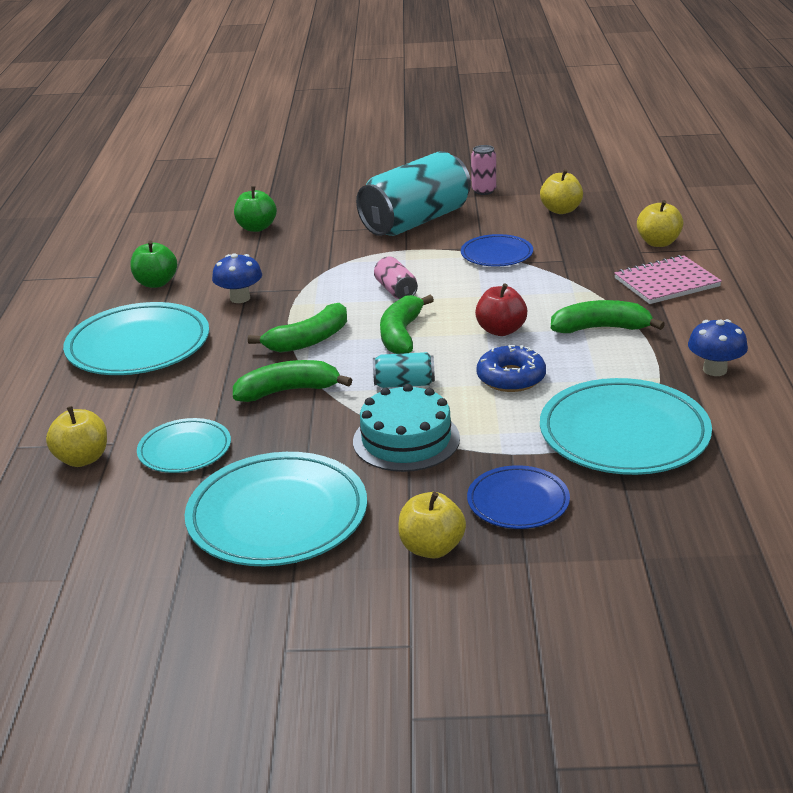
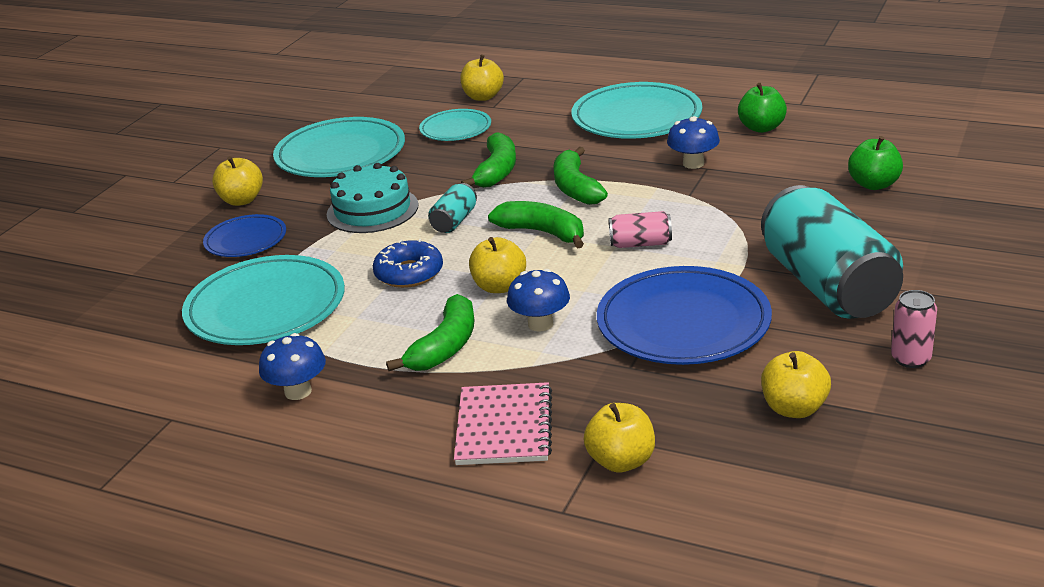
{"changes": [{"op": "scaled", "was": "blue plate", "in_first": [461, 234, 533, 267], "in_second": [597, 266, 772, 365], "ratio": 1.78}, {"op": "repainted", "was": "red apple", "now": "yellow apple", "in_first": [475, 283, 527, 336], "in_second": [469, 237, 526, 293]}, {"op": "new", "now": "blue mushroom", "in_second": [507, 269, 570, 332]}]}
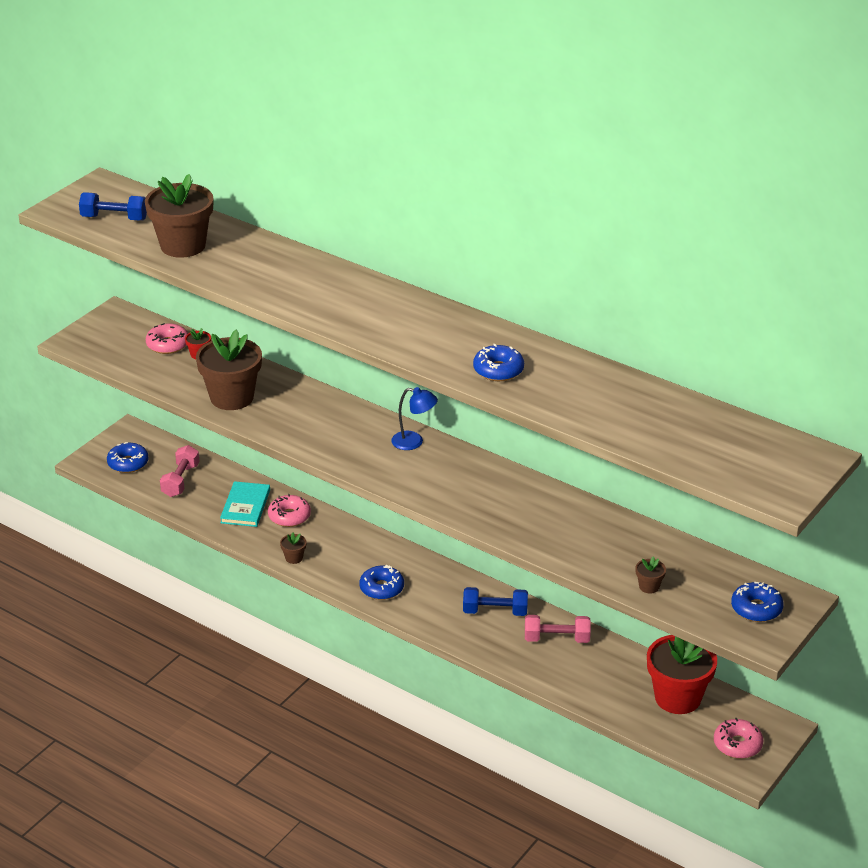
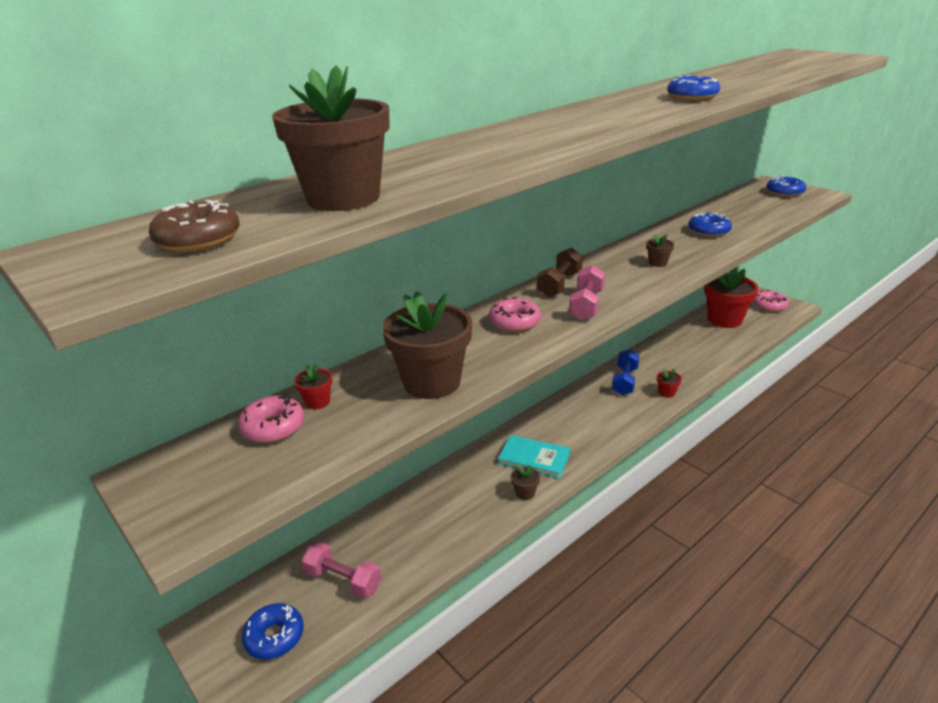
{"changes": [{"op": "swapped", "was": "blue dumbbell", "now": "brown donut", "in_first": [79, 192, 147, 221], "in_second": [149, 200, 240, 252]}, {"op": "shifted", "was": "turquoise book", "in_first": [220, 481, 270, 527], "in_second": [498, 435, 571, 479]}, {"op": "shifted", "was": "pink donut", "in_first": [268, 494, 311, 527], "in_second": [489, 297, 541, 332]}, {"op": "shifted", "was": "blue donut", "in_first": [359, 565, 404, 600], "in_second": [688, 212, 732, 237]}, {"op": "swapped", "was": "blue lamp", "now": "brown dumbbell", "in_first": [391, 387, 438, 450], "in_second": [537, 247, 583, 297]}, {"op": "shifted", "was": "pink dumbbell", "in_first": [525, 615, 591, 643], "in_second": [569, 265, 605, 321]}, {"op": "shifted", "was": "brown flower pot", "in_first": [635, 556, 666, 593], "in_second": [646, 234, 674, 267]}, {"op": "new", "now": "red flower pot", "in_second": [657, 369, 682, 398]}]}
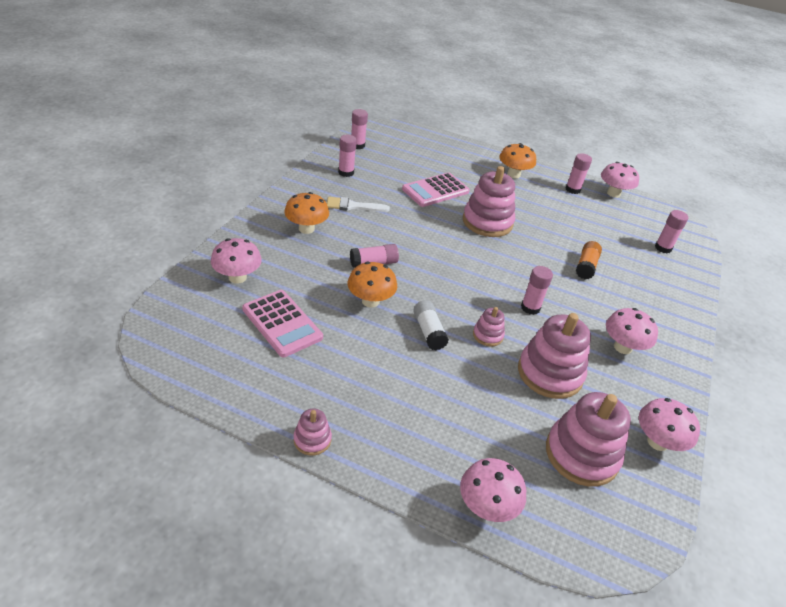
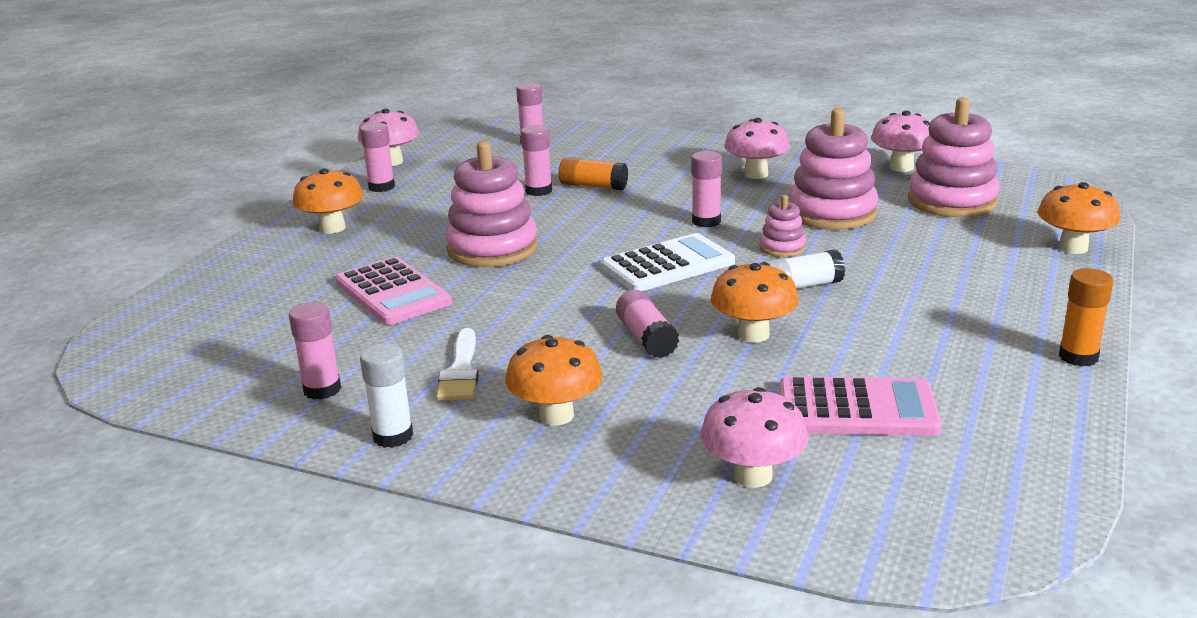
{"changes": [{"op": "rotated", "was": "pink calculator", "in_first": [242, 290, 323, 357], "in_second": [780, 376, 942, 436], "clockwise": 45}, {"op": "swapped", "was": "pink stacking toy", "now": "orange glue stick", "in_first": [294, 409, 332, 456], "in_second": [1059, 268, 1113, 367]}, {"op": "shifted", "was": "pink glue stick", "in_first": [351, 109, 368, 149], "in_second": [521, 125, 552, 196]}, {"op": "repainted", "was": "pink mushroom", "now": "orange mushroom", "in_first": [460, 458, 526, 522], "in_second": [1038, 182, 1120, 254]}, {"op": "new", "now": "white glue stick", "in_second": [360, 343, 413, 448]}, {"op": "new", "now": "white calculator", "in_second": [601, 233, 735, 291]}]}
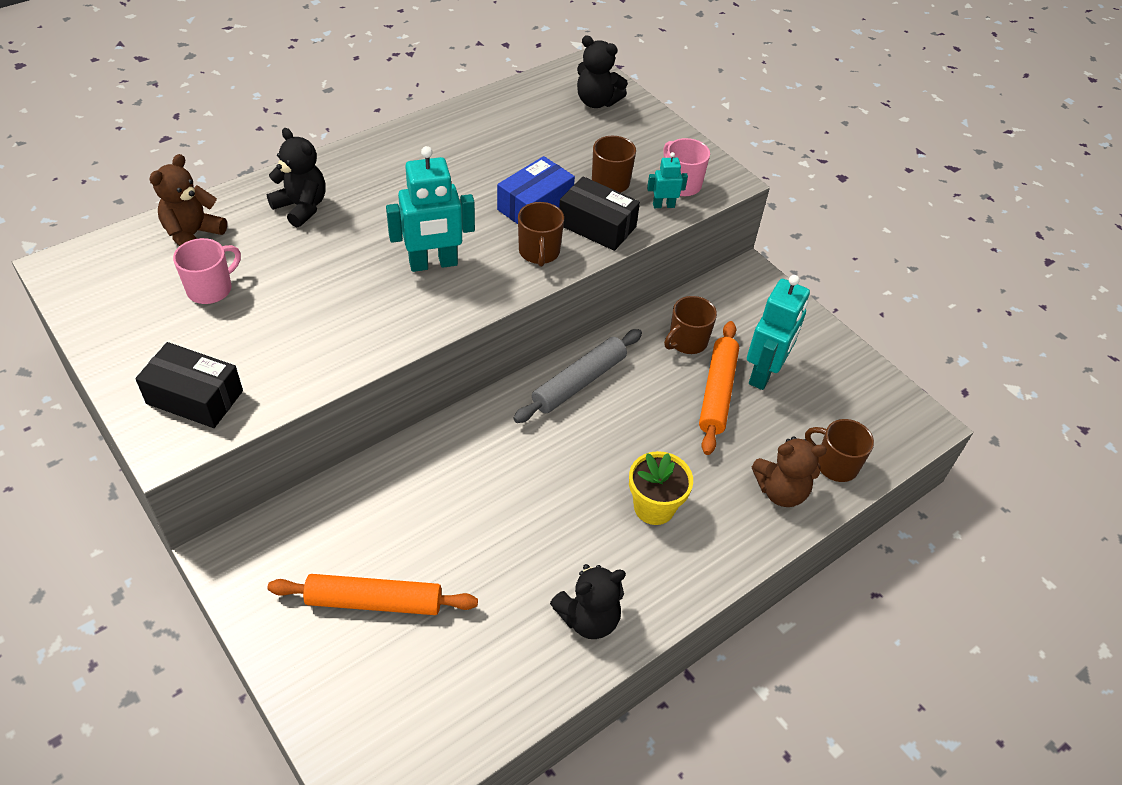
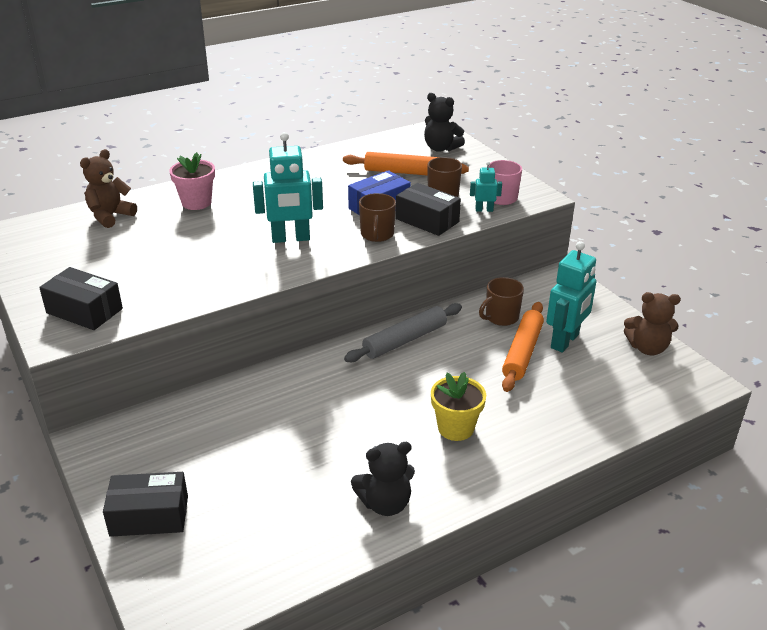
{"changes": [{"op": "gone", "was": "pink mug", "in_first": [173, 238, 241, 304]}, {"op": "swapped", "was": "black teddy bear", "now": "pink flower pot", "in_first": [267, 128, 326, 227], "in_second": [169, 152, 215, 210]}, {"op": "shifted", "was": "orange rolling pin", "in_first": [267, 574, 478, 615], "in_second": [343, 152, 469, 176]}, {"op": "shifted", "was": "brown teddy bear", "in_first": [752, 437, 827, 507], "in_second": [624, 292, 681, 355]}, {"op": "gone", "was": "brown mug", "in_first": [805, 419, 874, 482]}, {"op": "new", "now": "black box", "in_second": [103, 472, 188, 537]}]}
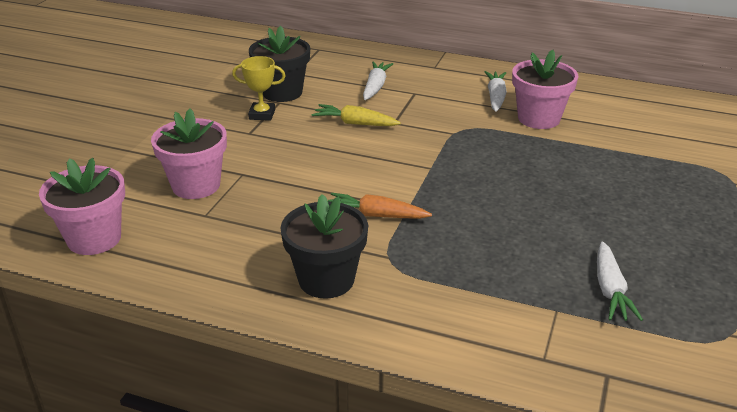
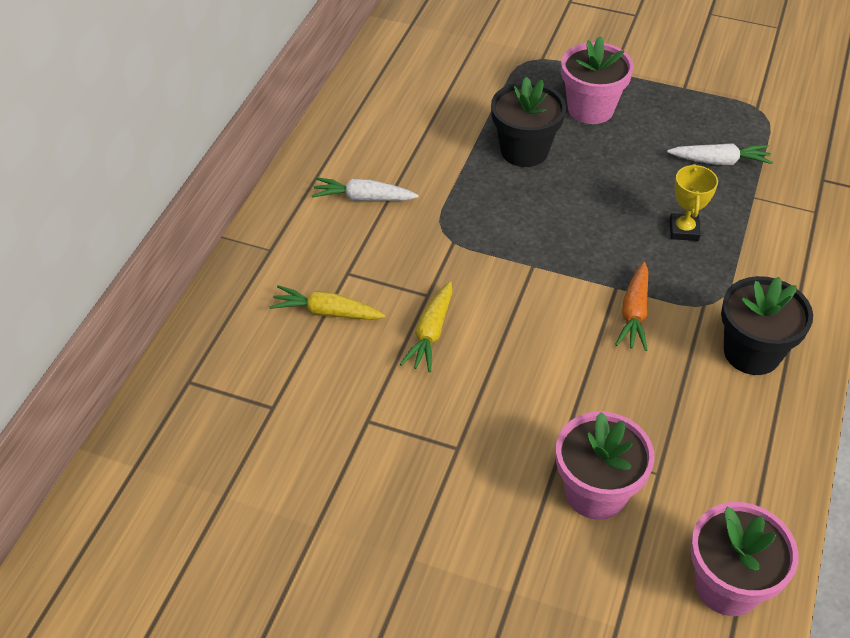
{"changes": [{"op": "shifted", "was": "yellow trophy", "in_first": [232, 56, 286, 121], "in_second": [670, 164, 718, 241]}, {"op": "shifted", "was": "black flower pot", "in_first": [249, 26, 310, 102], "in_second": [491, 77, 566, 167]}, {"op": "repainted", "was": "white carrot", "now": "yellow carrot", "in_first": [363, 61, 393, 100], "in_second": [269, 285, 385, 320]}, {"op": "shifted", "was": "pink flower pot", "in_first": [512, 50, 578, 129], "in_second": [561, 36, 634, 124]}]}
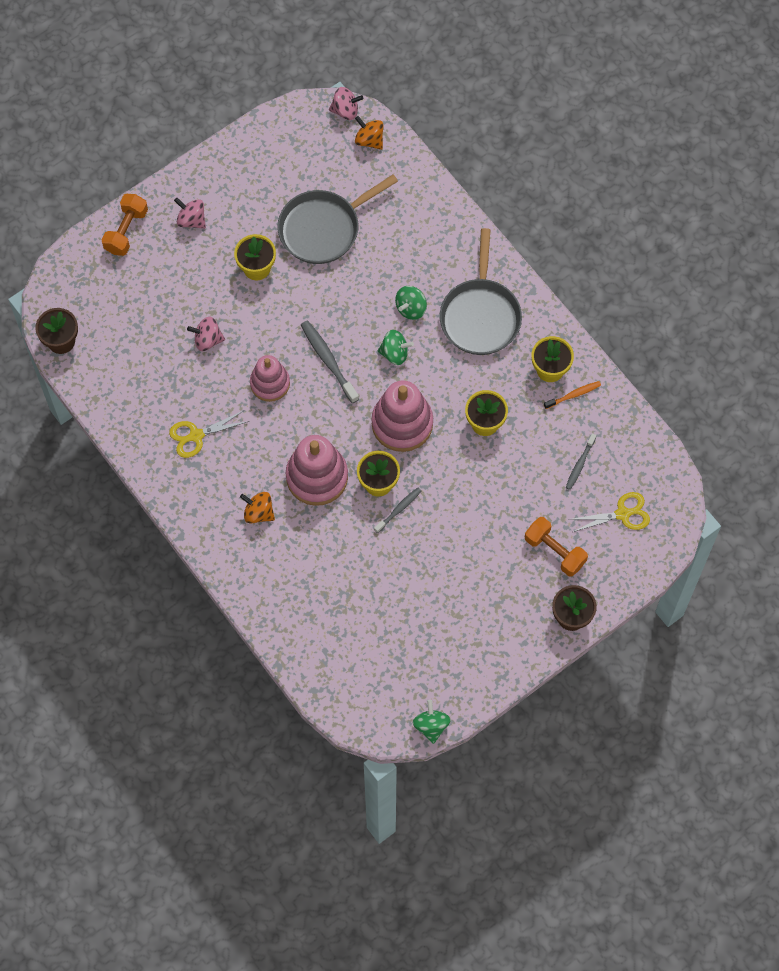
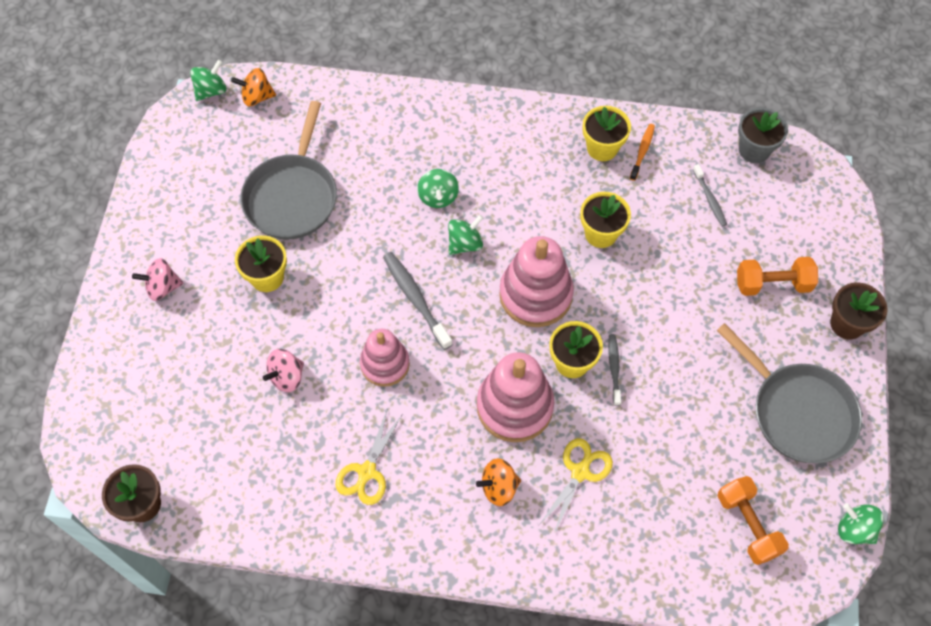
{"changes": [{"op": "shifted", "was": "orange dumbbell", "in_first": [102, 194, 148, 256], "in_second": [717, 476, 789, 565]}, {"op": "rotated", "was": "grey toothbrush", "in_first": [301, 321, 359, 403], "in_second": [383, 252, 453, 350], "clockwise": 45}, {"op": "repainted", "was": "pink spinning top", "now": "green spinning top", "in_first": [329, 87, 363, 120], "in_second": [190, 60, 226, 101]}, {"op": "shifted", "was": "grey pan", "in_first": [440, 228, 522, 355], "in_second": [717, 323, 862, 463]}, {"op": "shifted", "was": "yellow scissors", "in_first": [568, 492, 650, 532], "in_second": [539, 438, 613, 534]}, {"op": "new", "now": "grey flower pot", "in_second": [738, 108, 788, 163]}]}
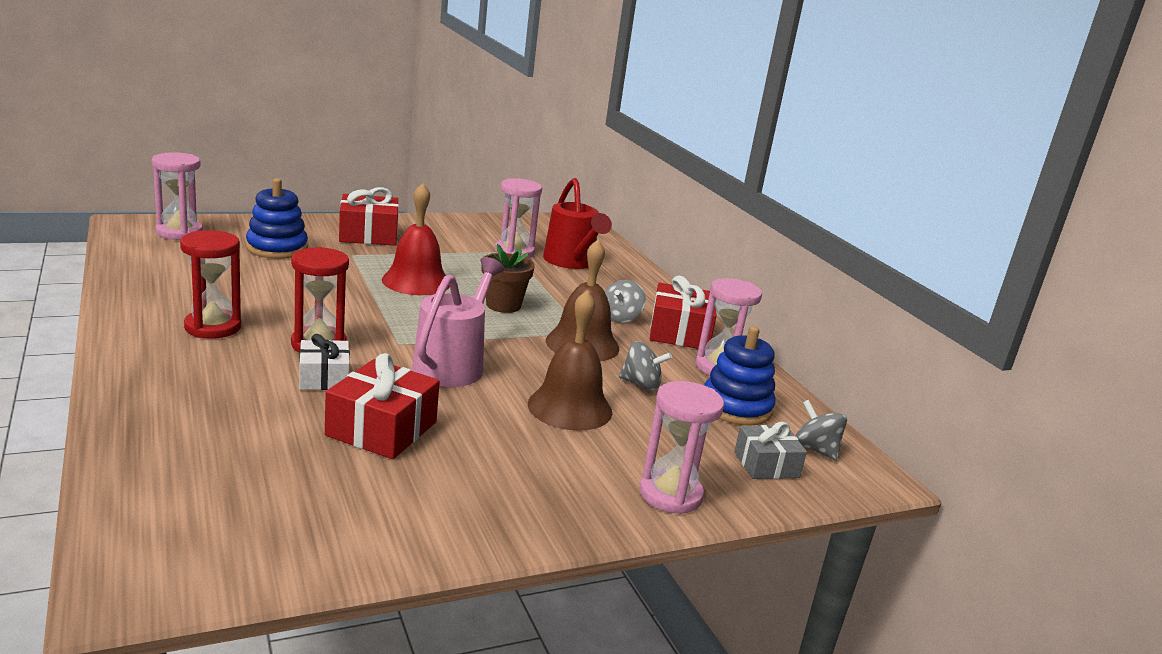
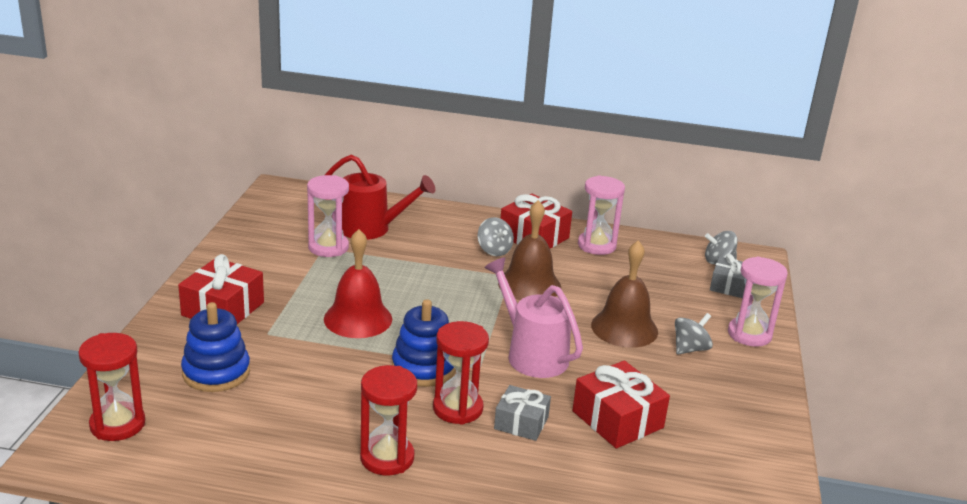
{"changes": [{"op": "repainted", "was": "pink hourglass", "now": "red hourglass", "in_first": [152, 152, 203, 240], "in_second": [78, 333, 145, 441]}, {"op": "repainted", "was": "white gift", "now": "grey gift", "in_first": [299, 334, 350, 390], "in_second": [494, 385, 551, 441]}, {"op": "gone", "was": "brown flower pot", "in_first": [481, 244, 535, 313]}, {"op": "shifted", "was": "grey spinning top", "in_first": [619, 341, 672, 391], "in_second": [675, 313, 713, 355]}, {"op": "shifted", "was": "blue stacking toy", "in_first": [704, 326, 776, 426], "in_second": [392, 299, 456, 387]}]}
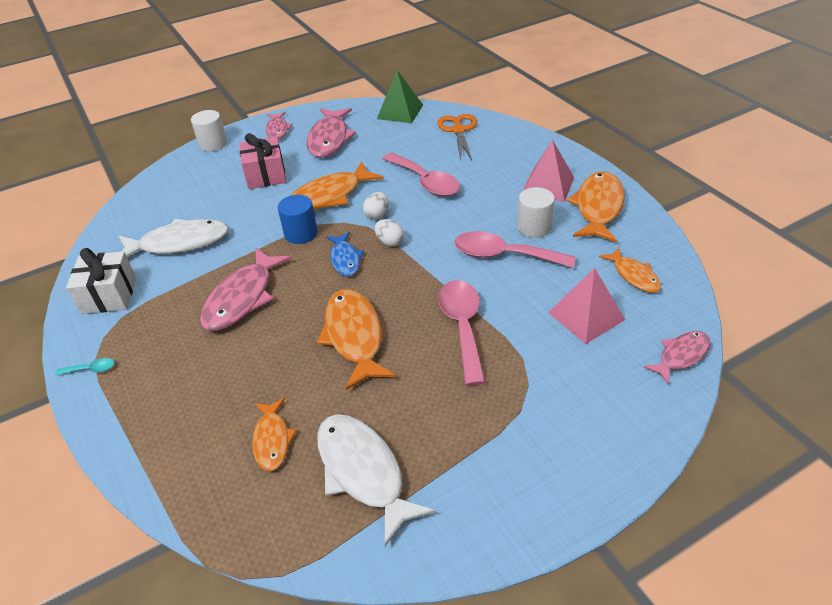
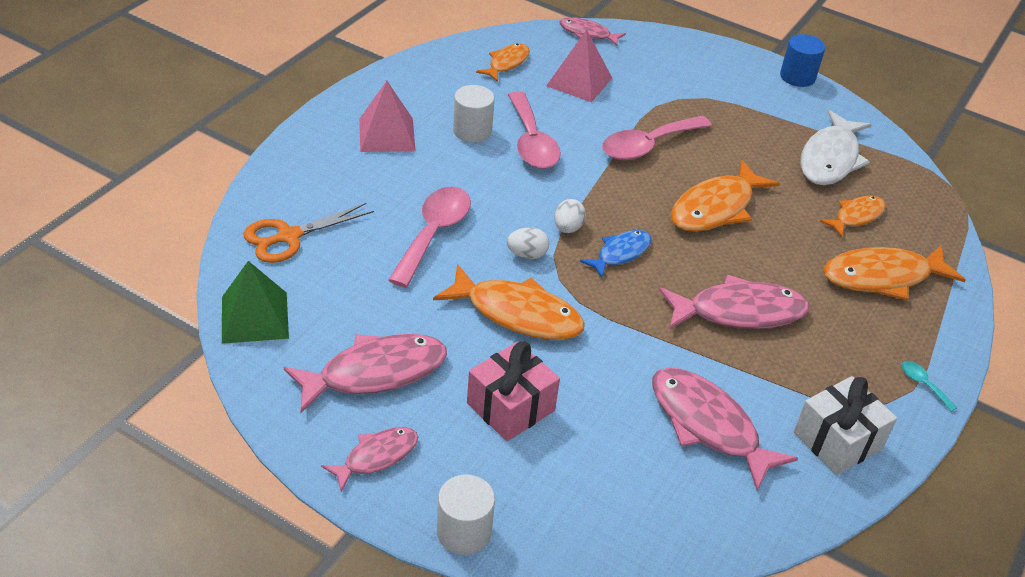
{"changes": [{"op": "repainted", "was": "white fish", "now": "pink fish", "in_first": [119, 219, 229, 257], "in_second": [652, 367, 798, 491]}, {"op": "shifted", "was": "blue cylinder", "in_first": [278, 195, 318, 244], "in_second": [780, 34, 825, 87]}, {"op": "shifted", "was": "orange fish", "in_first": [567, 171, 625, 243], "in_second": [824, 245, 966, 300]}]}
